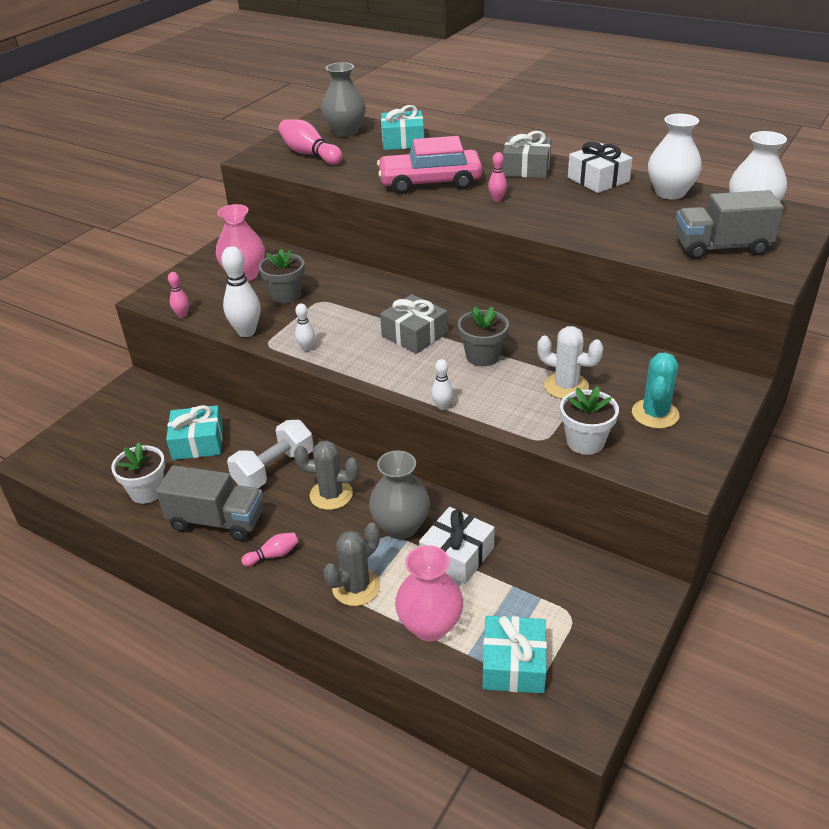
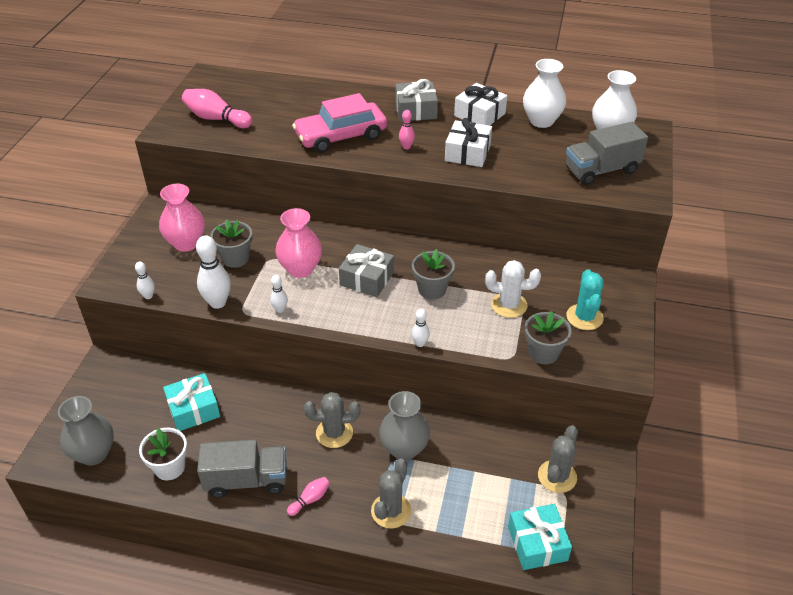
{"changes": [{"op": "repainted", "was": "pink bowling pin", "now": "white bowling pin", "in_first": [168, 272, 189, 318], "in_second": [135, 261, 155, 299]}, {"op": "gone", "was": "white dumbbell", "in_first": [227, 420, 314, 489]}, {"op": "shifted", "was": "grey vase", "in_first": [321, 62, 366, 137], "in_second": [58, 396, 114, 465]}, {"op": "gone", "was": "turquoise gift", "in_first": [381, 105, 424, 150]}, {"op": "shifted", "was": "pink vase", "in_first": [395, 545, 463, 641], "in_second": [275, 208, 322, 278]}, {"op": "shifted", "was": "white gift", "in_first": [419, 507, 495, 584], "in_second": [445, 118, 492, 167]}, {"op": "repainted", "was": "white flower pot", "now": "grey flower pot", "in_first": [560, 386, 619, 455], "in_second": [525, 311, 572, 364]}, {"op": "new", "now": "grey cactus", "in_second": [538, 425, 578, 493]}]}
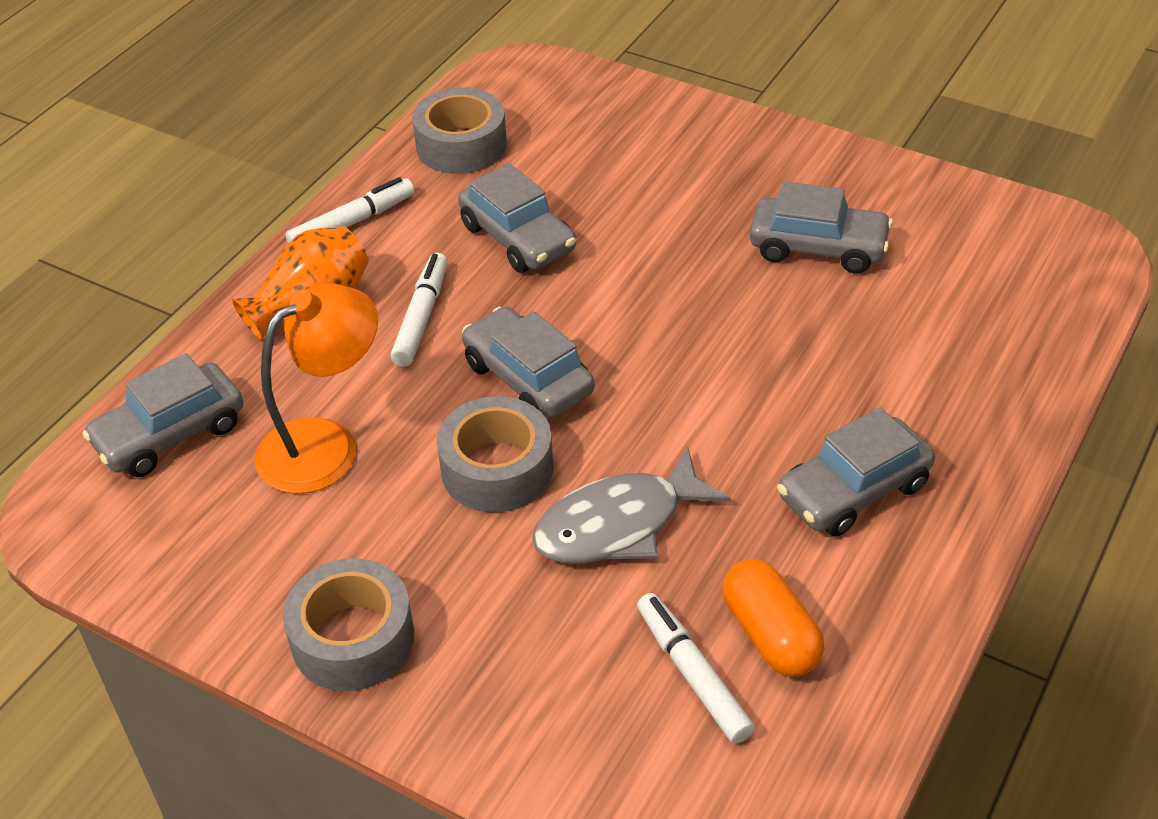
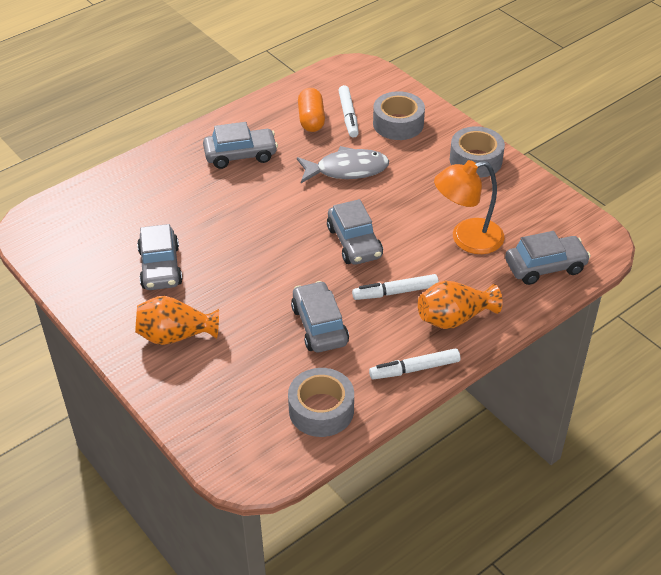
{"changes": [{"op": "rotated", "was": "white marker", "in_first": [390, 253, 448, 367], "in_second": [352, 274, 439, 300], "clockwise": 45}, {"op": "shifted", "was": "grey tape", "in_first": [437, 396, 553, 512], "in_second": [373, 91, 425, 140]}, {"op": "rotated", "was": "grey car", "in_first": [750, 181, 893, 274], "in_second": [137, 224, 183, 290], "clockwise": -135}, {"op": "new", "now": "orange vase", "in_second": [135, 296, 219, 345]}]}
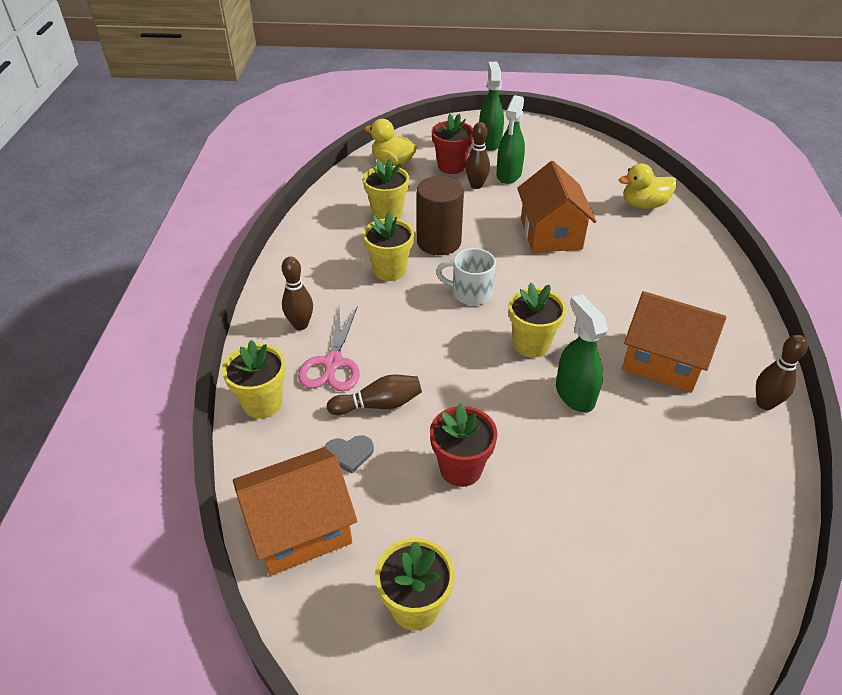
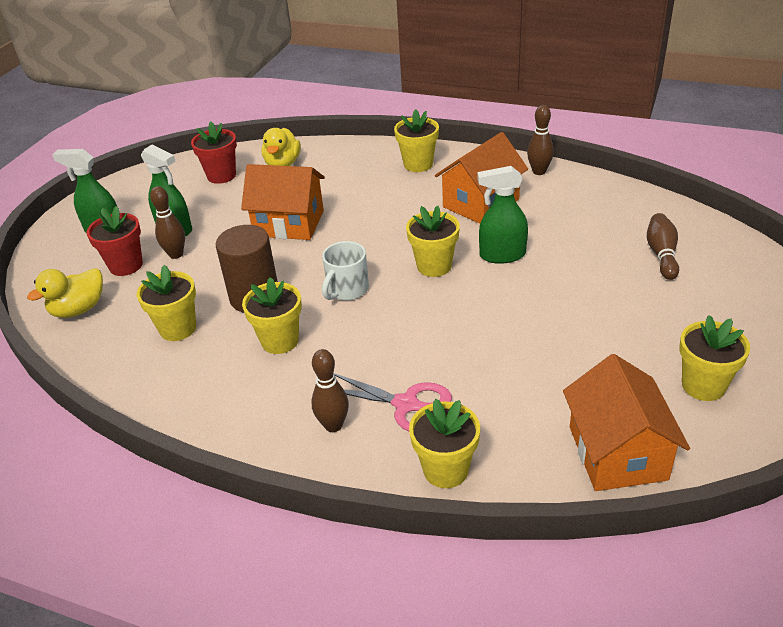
{"changes": [{"op": "gone", "was": "grey heart", "in_first": [325, 435, 374, 474]}, {"op": "shifted", "was": "brown bowling pin", "in_first": [327, 374, 422, 415], "in_second": [647, 213, 679, 280]}, {"op": "shifted", "was": "red flower pot", "in_first": [430, 403, 497, 487], "in_second": [191, 122, 237, 184]}, {"op": "new", "now": "yellow flower pot", "in_second": [394, 109, 439, 172]}]}
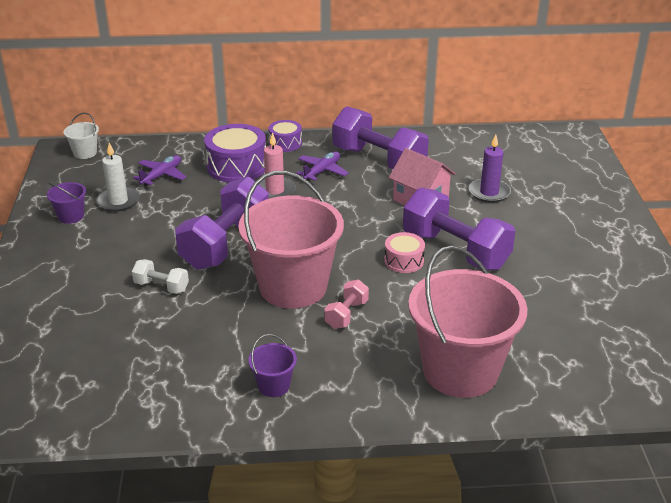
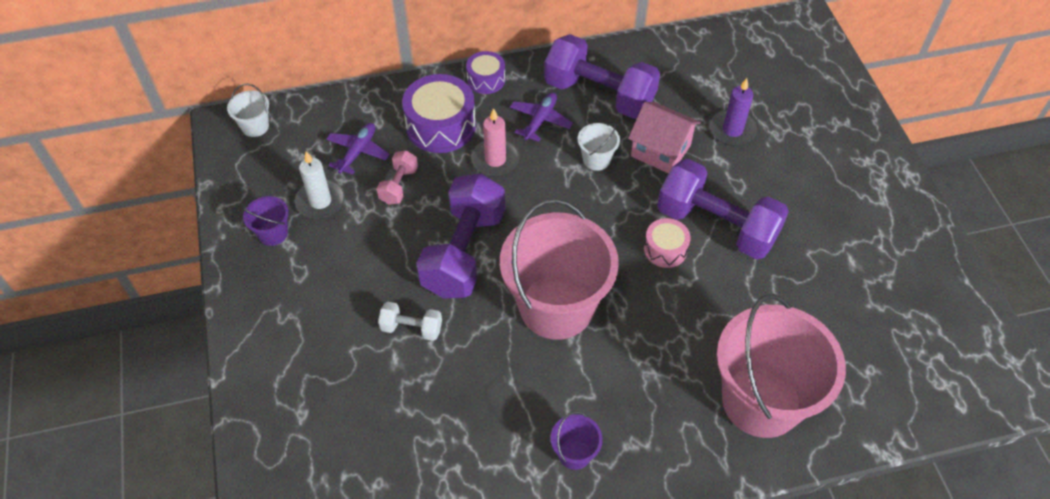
{"changes": [{"op": "shifted", "was": "pink dumbbell", "in_first": [324, 280, 369, 329], "in_second": [376, 150, 418, 205]}, {"op": "new", "now": "white bucket", "in_second": [578, 123, 620, 171]}]}
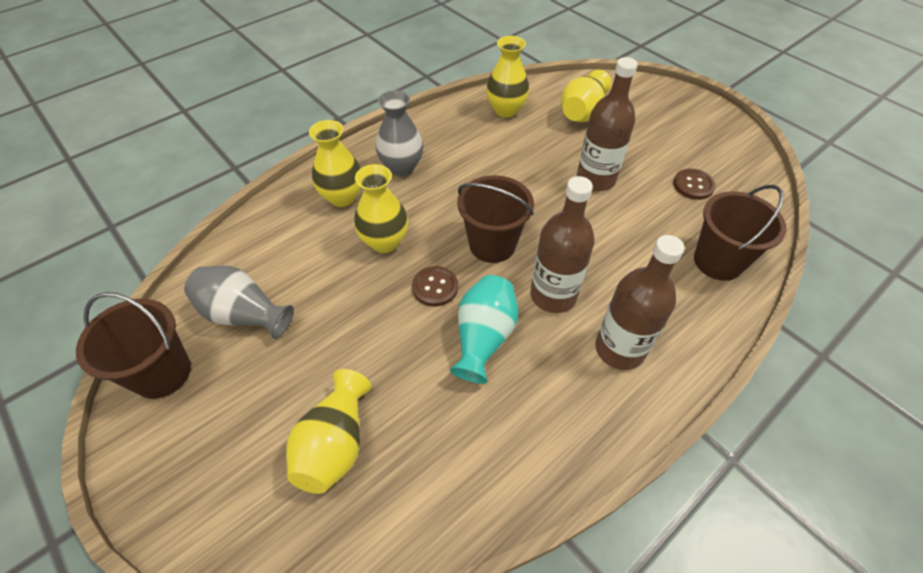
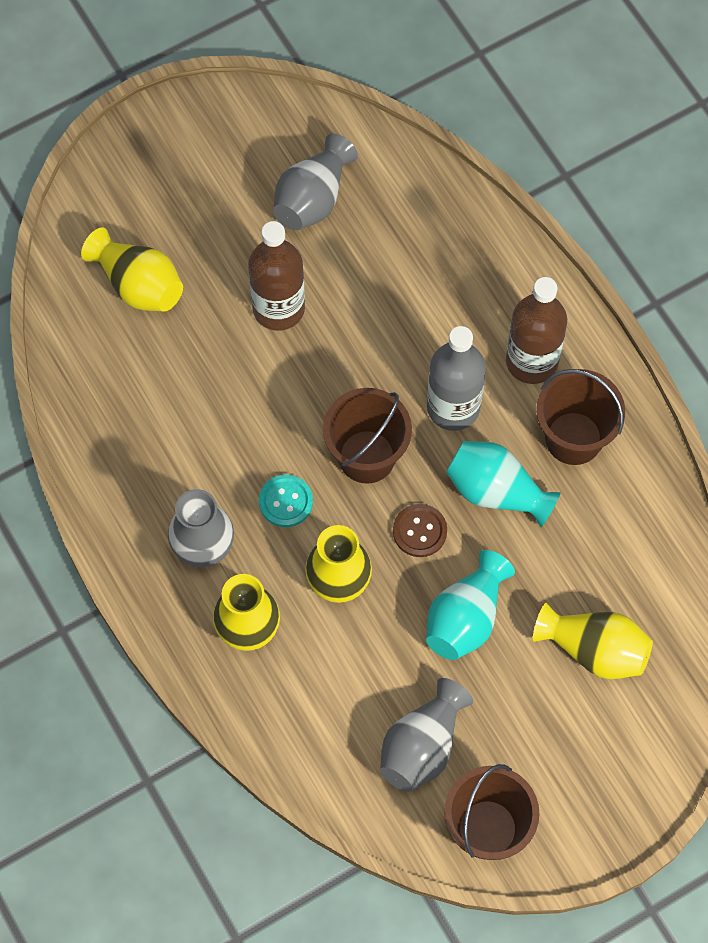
{"changes": [{"op": "gone", "was": "yellow vase", "in_first": [486, 36, 529, 117]}, {"op": "repainted", "was": "brown bottle", "now": "grey bottle", "in_first": [530, 176, 595, 313], "in_second": [427, 326, 486, 431]}, {"op": "swapped", "was": "brown button", "now": "grey vase", "in_first": [673, 169, 716, 200], "in_second": [273, 134, 358, 230]}, {"op": "shifted", "was": "brown bucket", "in_first": [694, 185, 787, 281], "in_second": [536, 369, 625, 465]}, {"op": "new", "now": "turquoise button", "in_second": [259, 474, 313, 527]}, {"op": "new", "now": "turquoise vase", "in_second": [426, 550, 515, 660]}]}
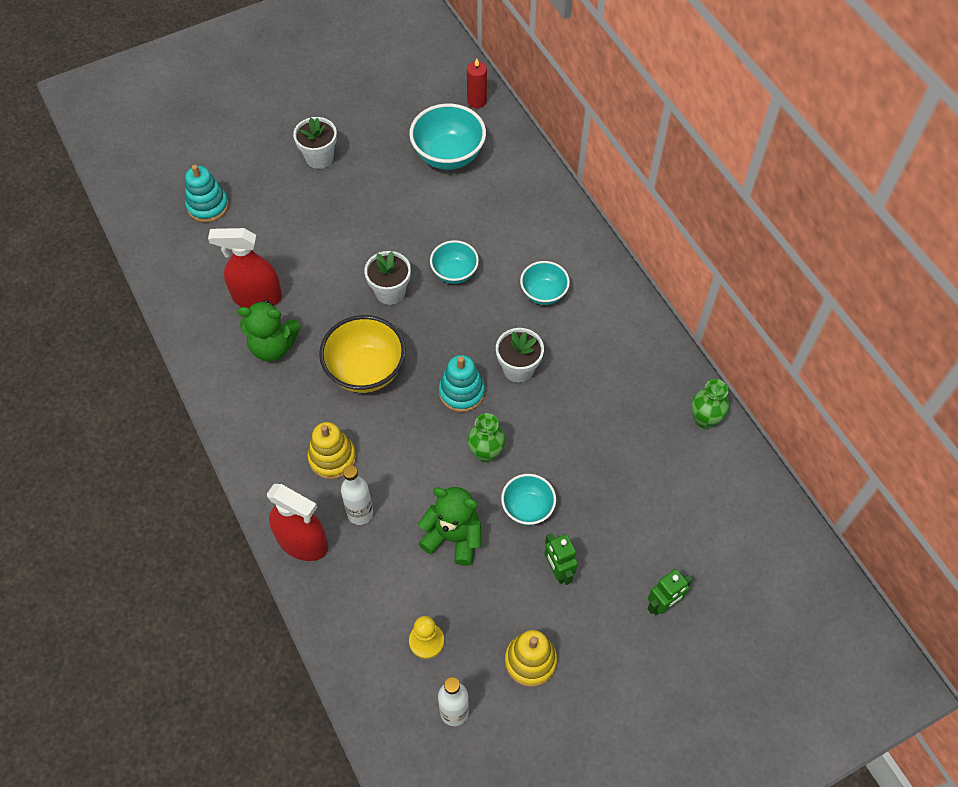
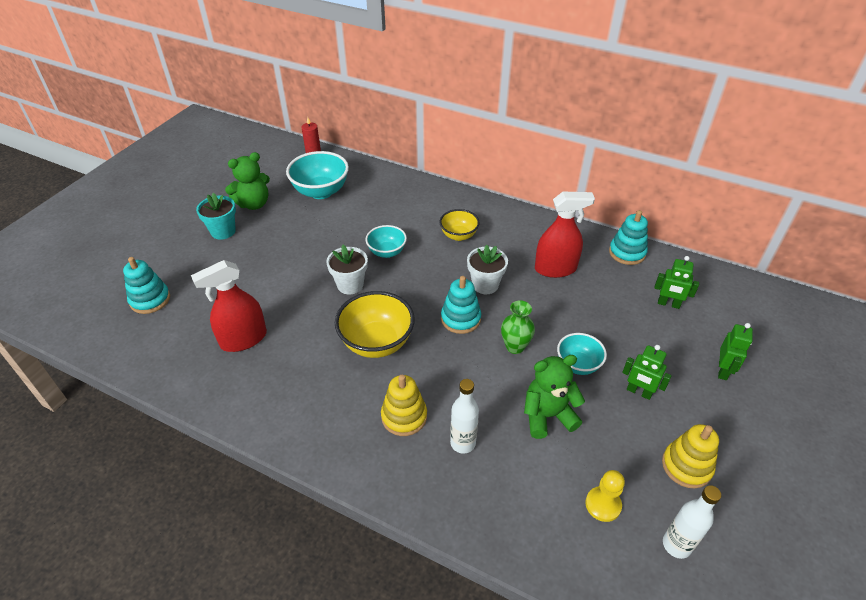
{"changes": [{"op": "shifted", "was": "green teddy bear", "in_first": [238, 299, 301, 361], "in_second": [225, 152, 270, 210]}, {"op": "shifted", "was": "red spray bottle", "in_first": [267, 484, 328, 561], "in_second": [535, 192, 595, 278]}, {"op": "repainted", "was": "white flower pot", "now": "turquoise flower pot", "in_first": [293, 117, 337, 169], "in_second": [196, 193, 236, 240]}, {"op": "repainted", "was": "turquoise bowl", "now": "yellow bowl", "in_first": [520, 261, 570, 305], "in_second": [439, 209, 480, 241]}, {"op": "swapped", "was": "green vase", "now": "turquoise stacking toy", "in_first": [691, 379, 729, 429], "in_second": [609, 210, 648, 265]}, {"op": "new", "now": "green robot", "in_second": [654, 256, 699, 309]}]}
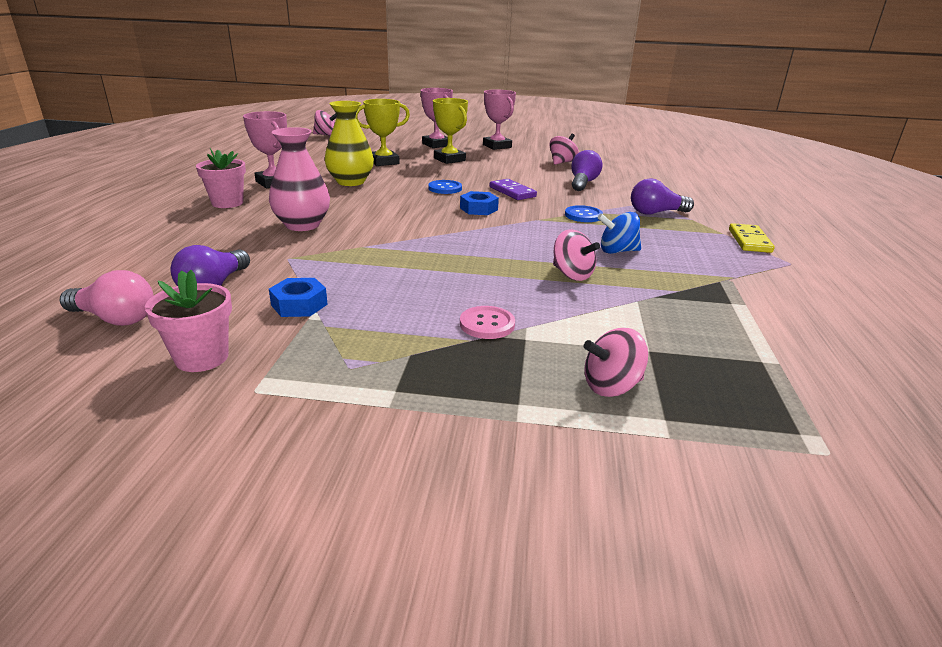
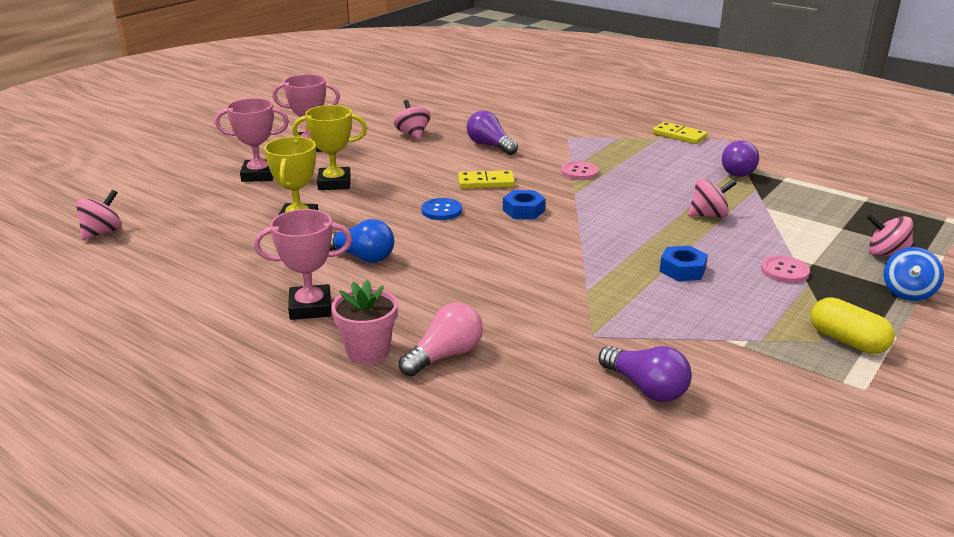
{"changes": [{"op": "shifted", "was": "pink light bulb", "in_first": [60, 270, 154, 326], "in_second": [399, 302, 483, 377]}, {"op": "gone", "was": "pink flower pot", "in_first": [145, 270, 232, 372]}, {"op": "gone", "was": "pink vase", "in_first": [269, 127, 330, 231]}, {"op": "shifted", "was": "blue nut", "in_first": [269, 278, 328, 317], "in_second": [660, 246, 708, 281]}, {"op": "swapped", "was": "yellow vase", "now": "blue light bulb", "in_first": [325, 101, 374, 186], "in_second": [330, 219, 394, 263]}, {"op": "repainted", "was": "purple domino", "now": "yellow domino", "in_first": [489, 179, 537, 200], "in_second": [458, 170, 515, 189]}, {"op": "repainted", "was": "blue button", "now": "pink button", "in_first": [565, 205, 603, 222], "in_second": [561, 161, 599, 180]}, {"op": "rotated", "was": "pink spinning top", "in_first": [584, 328, 648, 397], "in_second": [867, 213, 913, 256], "clockwise": 105}, {"op": "shifted", "was": "blue spinning top", "in_first": [598, 212, 641, 254], "in_second": [883, 247, 944, 301]}, {"op": "shifted", "was": "purple light bulb", "in_first": [631, 178, 694, 215], "in_second": [722, 140, 759, 177]}, {"op": "new", "now": "yellow capsule", "in_second": [811, 297, 895, 354]}]}
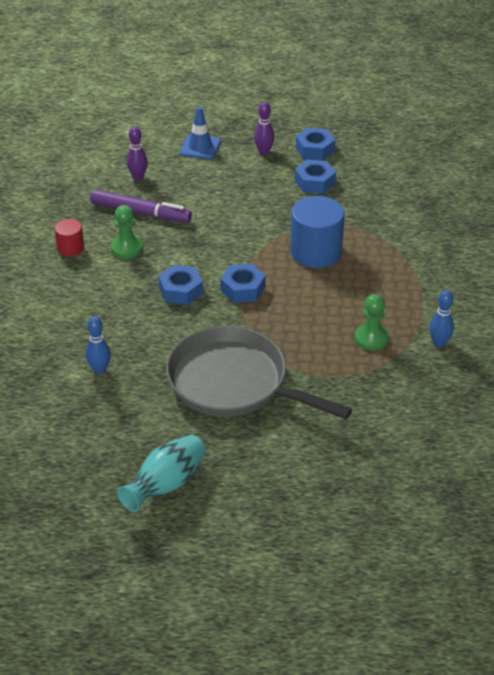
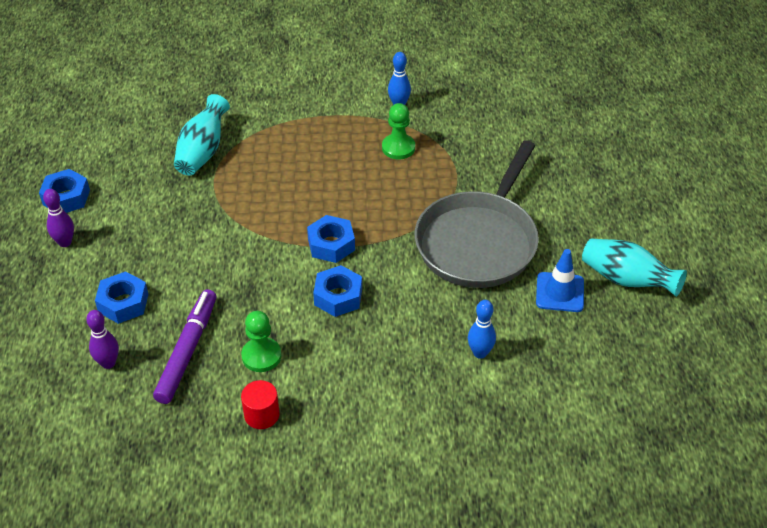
{"changes": [{"op": "shifted", "was": "blue traffic cone", "in_first": [180, 107, 221, 159], "in_second": [536, 249, 584, 312]}, {"op": "gone", "was": "blue cylinder", "in_first": [290, 196, 345, 268]}, {"op": "shifted", "was": "blue nut", "in_first": [295, 160, 336, 194], "in_second": [95, 271, 148, 324]}, {"op": "new", "now": "turquoise vase", "in_second": [174, 94, 230, 176]}]}
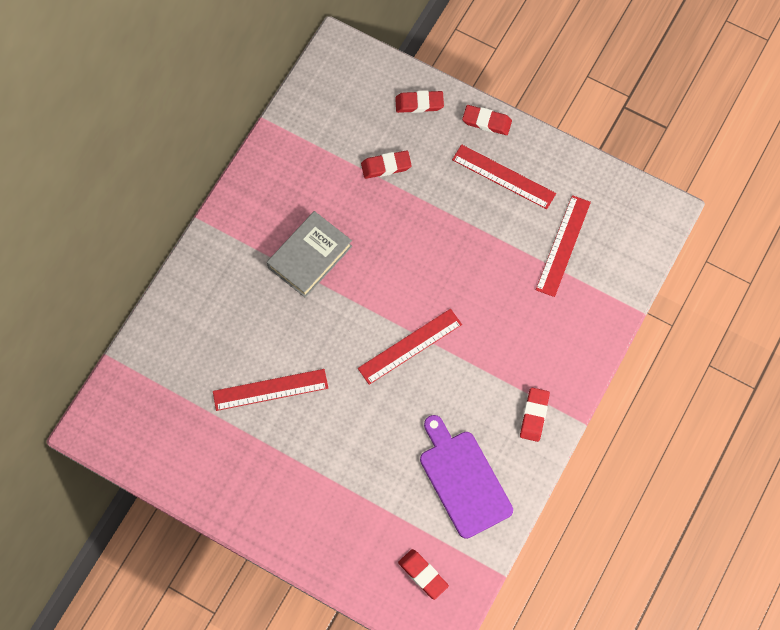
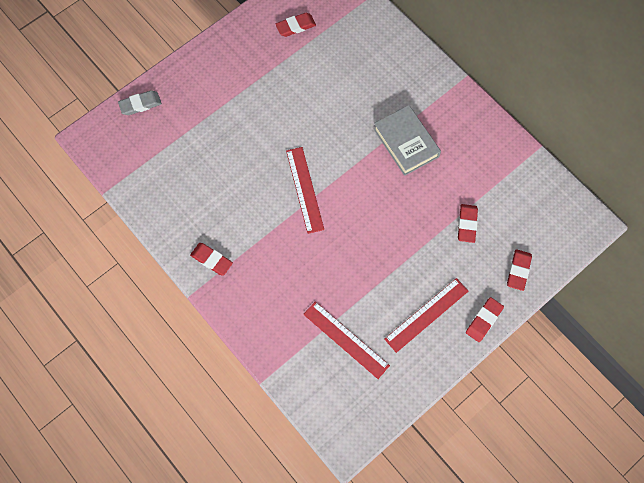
{"changes": [{"op": "gone", "was": "red ruler", "in_first": [213, 369, 328, 411]}, {"op": "shifted", "was": "red eraser", "in_first": [398, 549, 449, 600], "in_second": [275, 13, 316, 37]}, {"op": "gone", "was": "purple cutting board", "in_first": [420, 415, 513, 539]}, {"op": "new", "now": "grey eraser", "in_second": [118, 90, 162, 115]}]}
